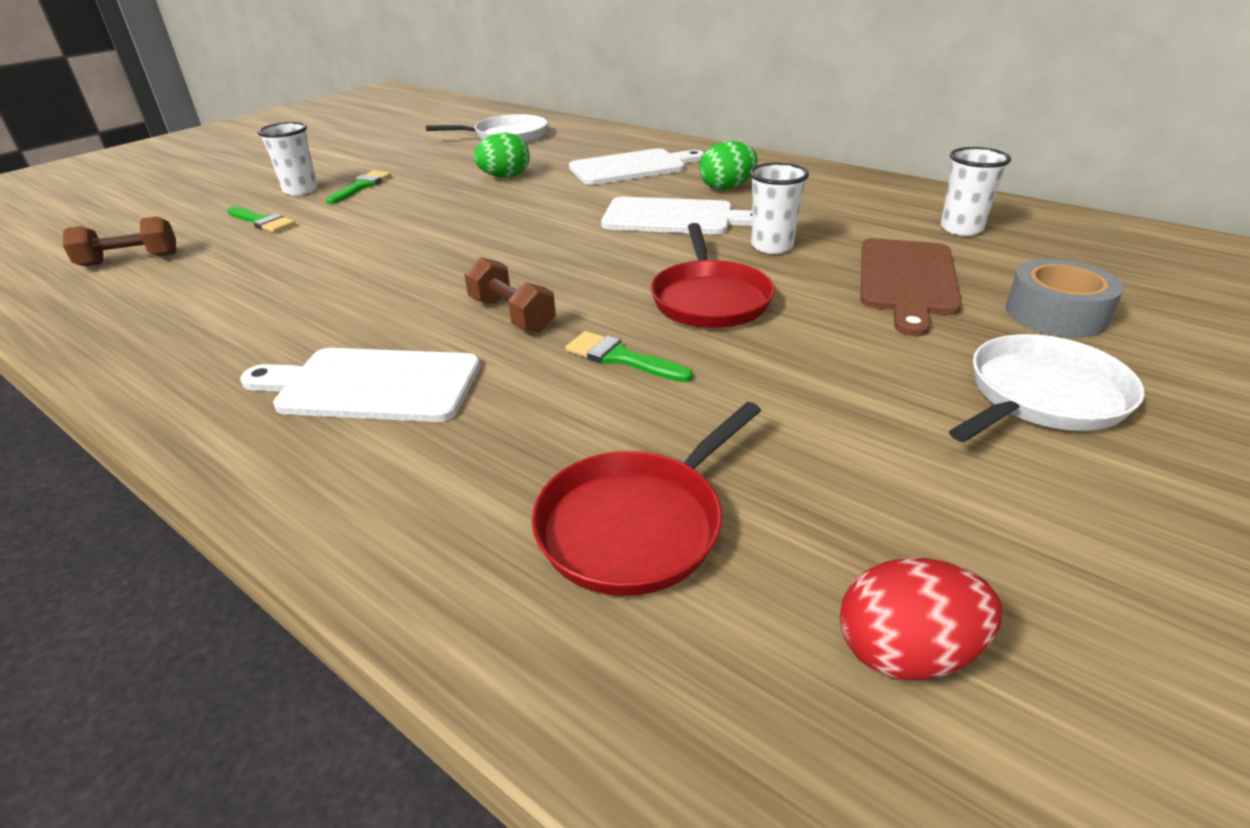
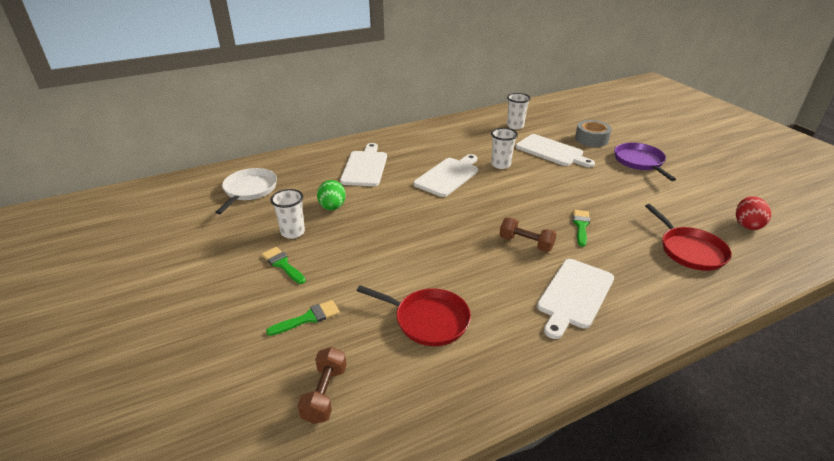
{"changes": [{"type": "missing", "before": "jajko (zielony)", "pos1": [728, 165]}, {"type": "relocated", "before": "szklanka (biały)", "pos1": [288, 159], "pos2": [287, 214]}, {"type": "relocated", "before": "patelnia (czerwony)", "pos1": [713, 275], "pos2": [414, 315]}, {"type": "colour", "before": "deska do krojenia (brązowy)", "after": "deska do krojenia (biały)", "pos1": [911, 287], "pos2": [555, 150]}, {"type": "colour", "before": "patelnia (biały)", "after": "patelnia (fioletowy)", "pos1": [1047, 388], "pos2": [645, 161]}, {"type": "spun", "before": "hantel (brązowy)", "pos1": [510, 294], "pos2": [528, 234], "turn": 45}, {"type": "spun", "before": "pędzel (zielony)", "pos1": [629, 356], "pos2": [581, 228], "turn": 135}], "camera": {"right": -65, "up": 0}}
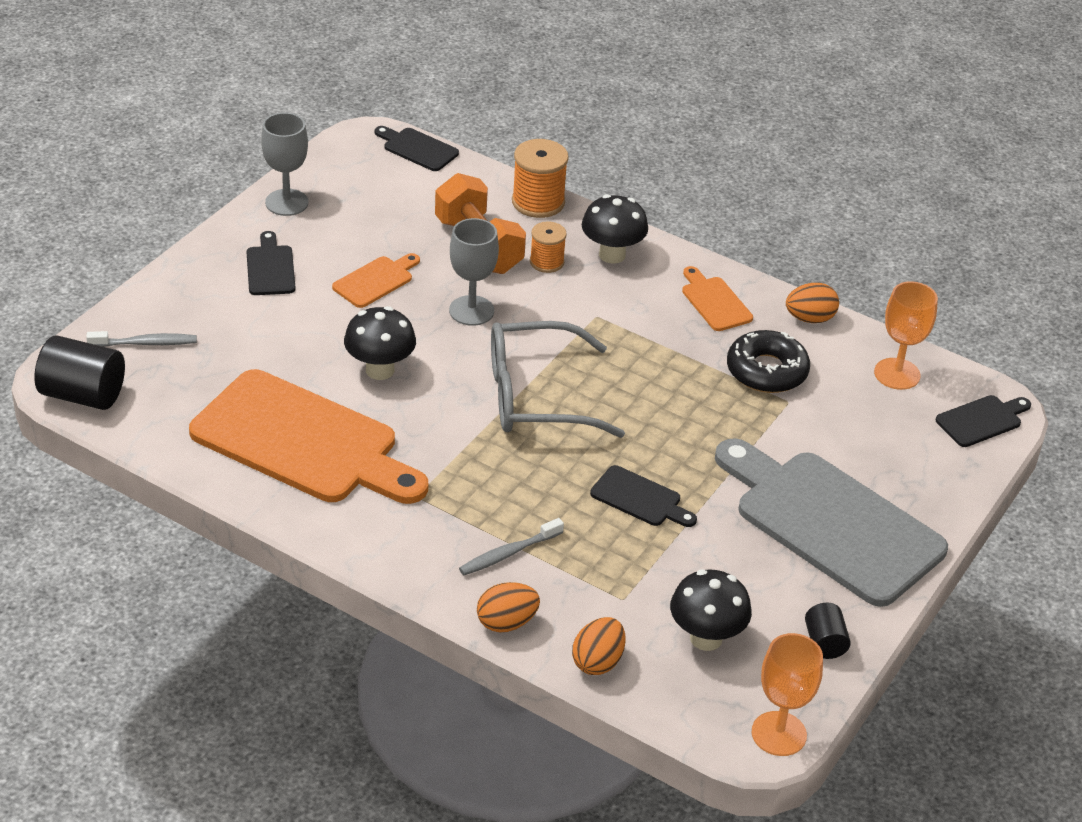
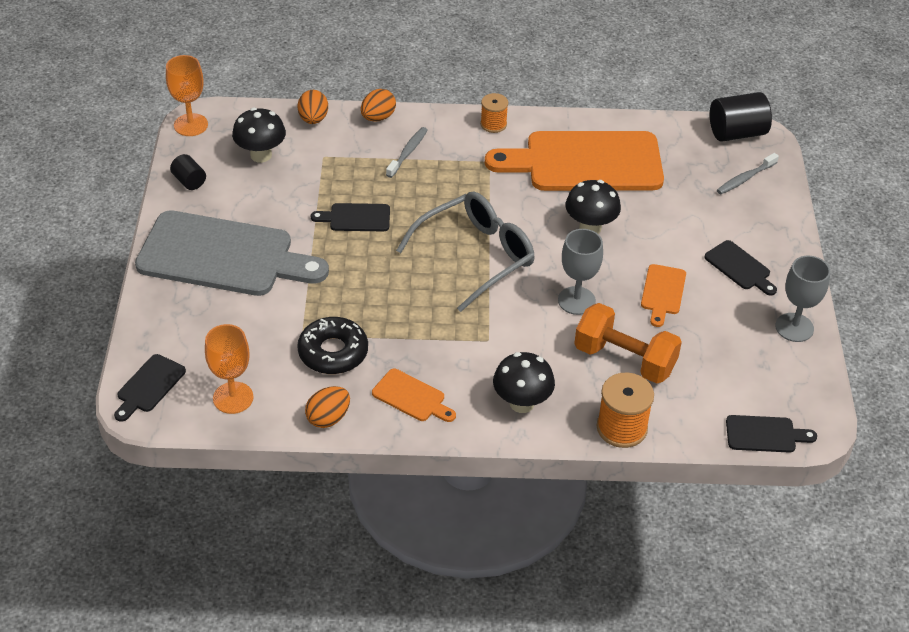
{"changes": [{"type": "relocated", "before": "szpulka (pomarańczowy)", "pos1": [548, 247], "pos2": [494, 113]}], "camera": {"right": 150, "up": 5}}
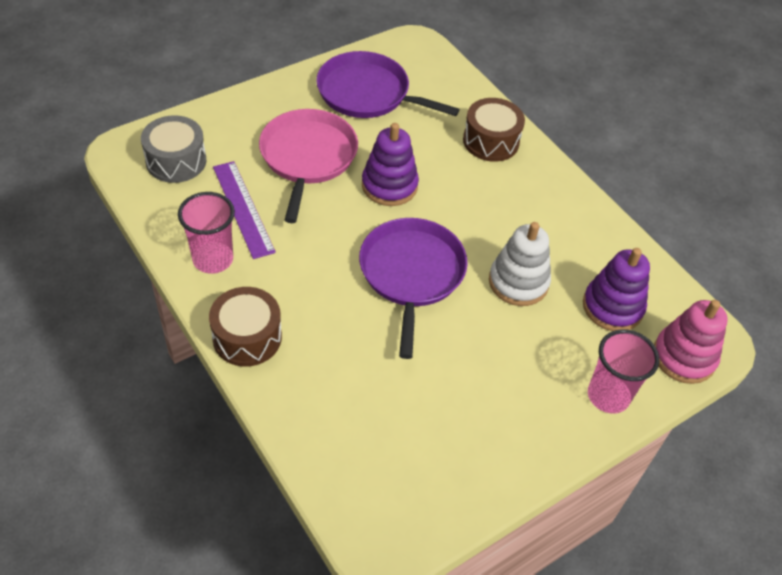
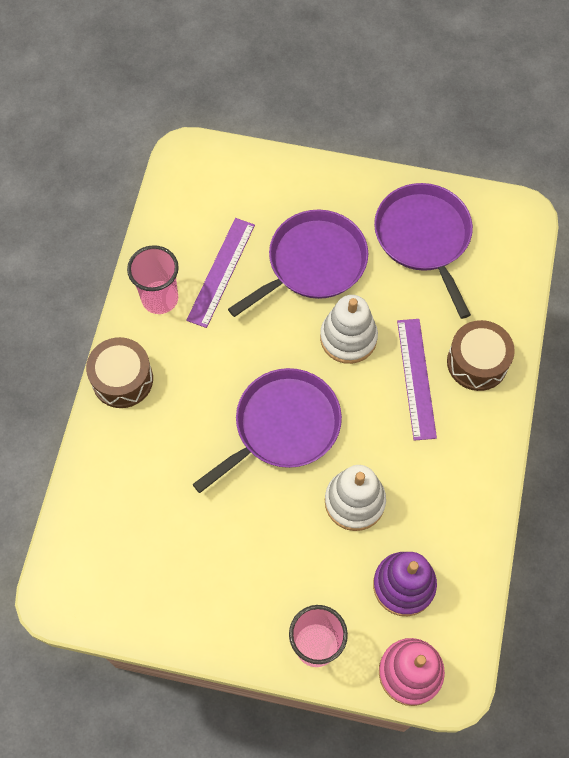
{"changes": [{"type": "missing", "before": "bęben (szary)", "pos1": [173, 149]}, {"type": "appeared", "after": "linijka (fioletowy)", "pos2": [417, 380]}, {"type": "colour", "before": "patelnia (różowy)", "after": "patelnia (fioletowy)", "pos1": [308, 166], "pos2": [298, 263]}, {"type": "colour", "before": "zabawka nakładanka (fioletowy)", "after": "zabawka nakładanka (biały)", "pos1": [390, 164], "pos2": [349, 329]}], "camera": {"right": 50, "up": 15}}
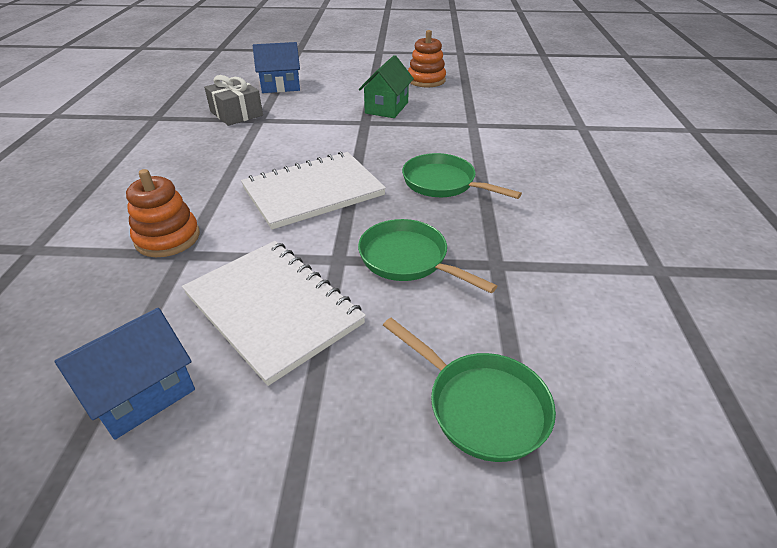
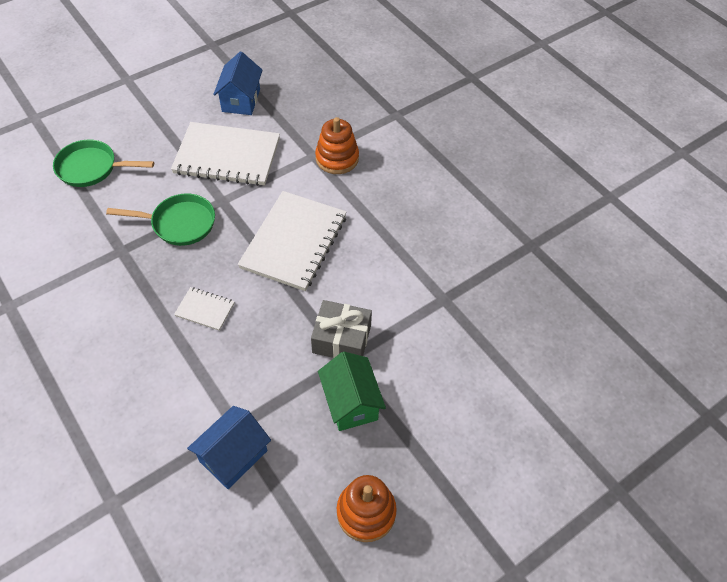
{"changes": [{"type": "relocated", "before": "prezent (szary)", "pos1": [233, 100], "pos2": [341, 329]}, {"type": "relocated", "before": "domek (niebieski)", "pos1": [276, 67], "pos2": [229, 447]}, {"type": "exchanged", "before": "patelnia (zielony)", "after": "zeszyt (biały)", "pos1": [462, 176], "pos2": [204, 309]}], "camera": {"right": 140, "up": 15}}
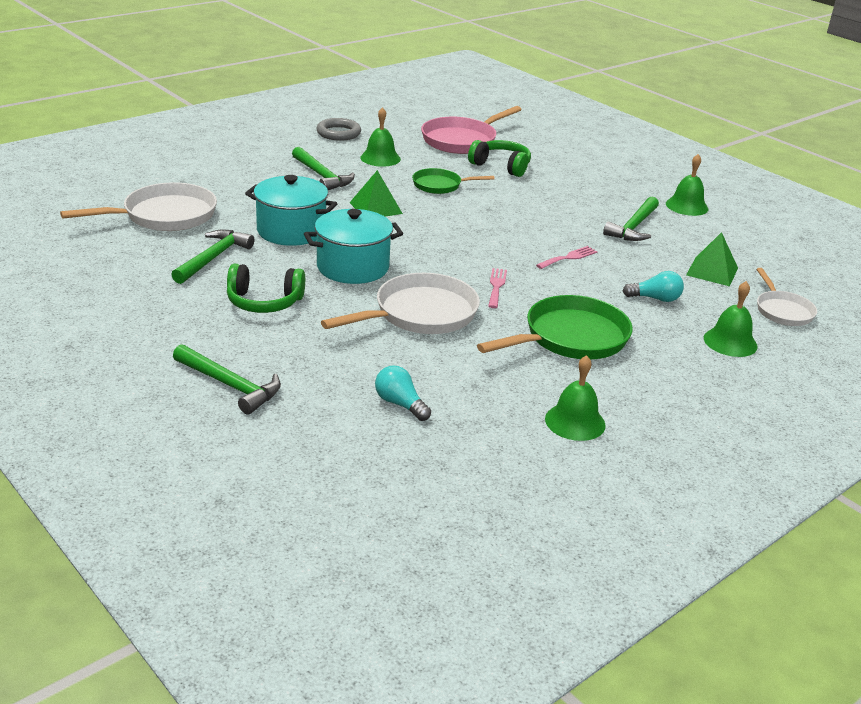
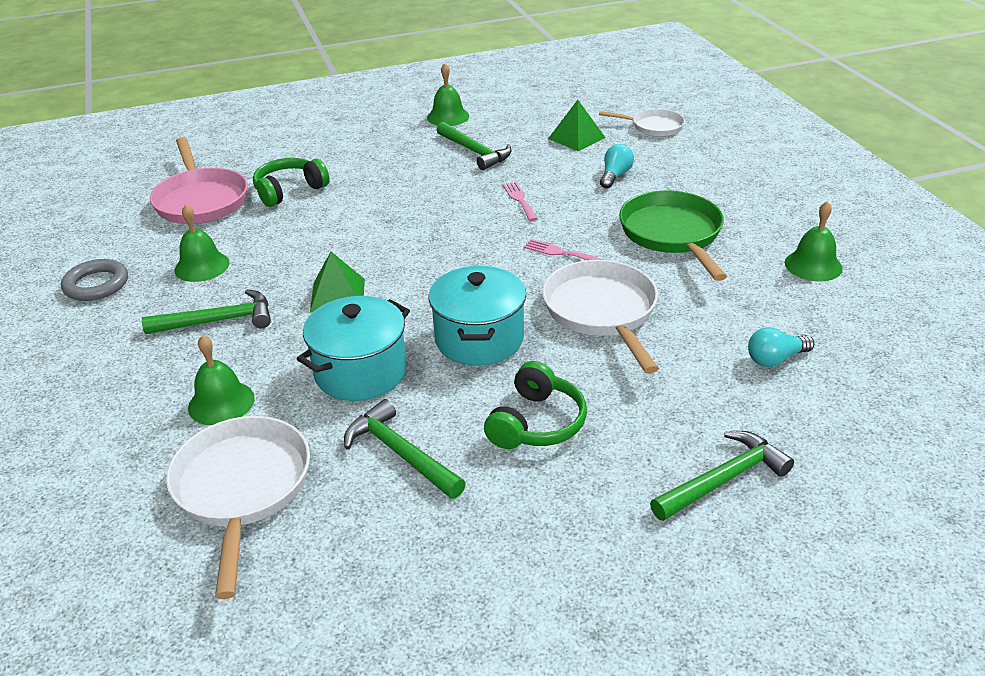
{"changes": [{"type": "missing", "before": "patelnia (zielony)", "pos1": [453, 181]}, {"type": "relocated", "before": "dzwonek (zielony)", "pos1": [731, 319], "pos2": [221, 380]}], "camera": {"right": -65, "up": 5}}
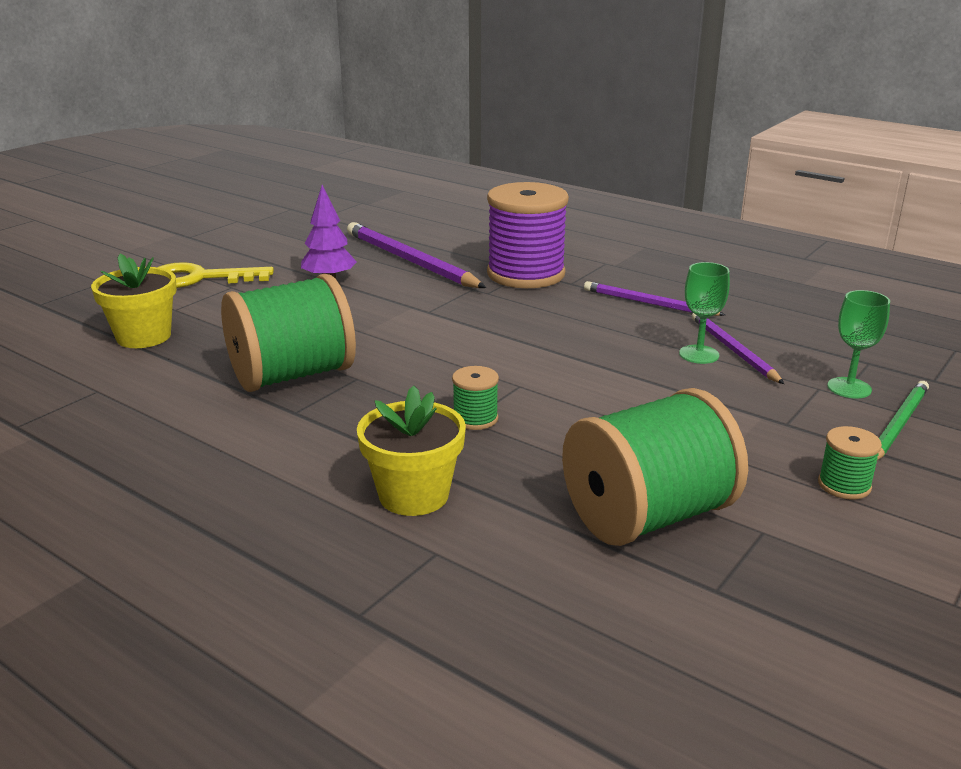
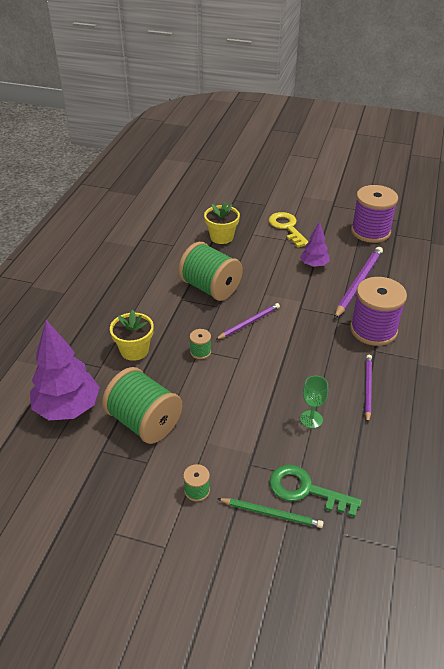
{"changes": [{"type": "appeared", "after": "drzewko (fioletowy)", "pos2": [65, 370]}, {"type": "appeared", "after": "szpulka (fioletowy)", "pos2": [374, 214]}, {"type": "relocated", "before": "ołówek (fioletowy)", "pos1": [738, 348], "pos2": [247, 321]}, {"type": "exchanged", "before": "kielich (zielony)", "after": "klucz (zielony)", "pos1": [858, 344], "pos2": [315, 491]}], "camera": {"right": 70, "up": 15}}
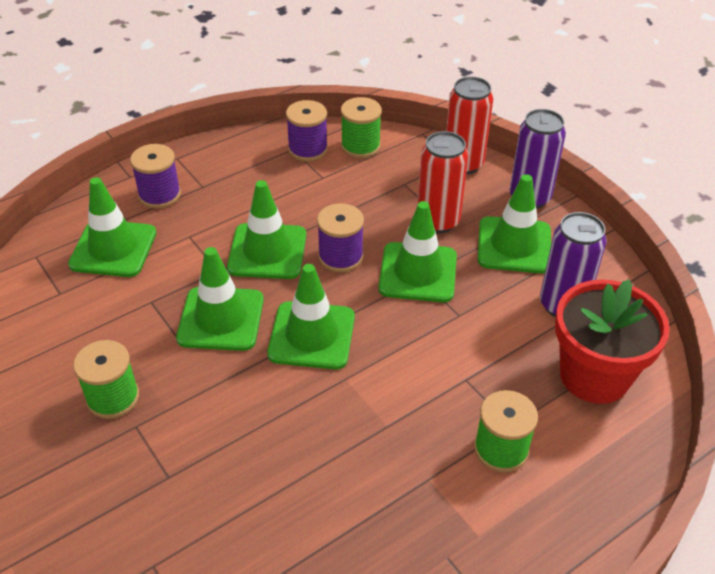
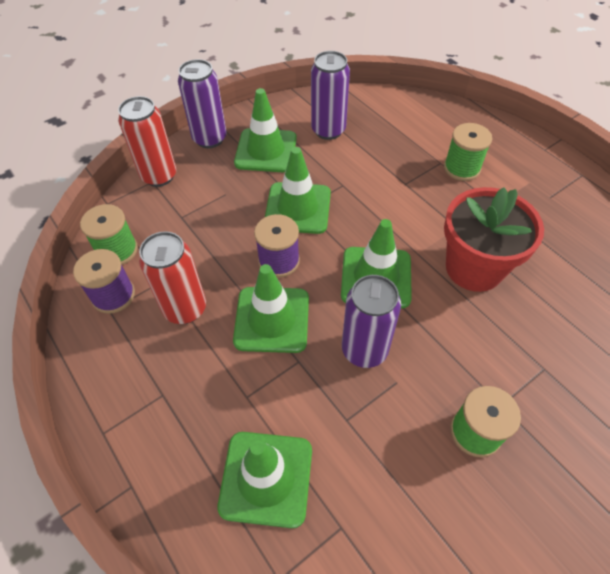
{"changes": [{"type": "missing", "before": "szpulka (fioletowy)", "pos1": [155, 176]}, {"type": "relocated", "before": "puszka (czerwony)", "pos1": [442, 182], "pos2": [172, 277]}, {"type": "relocated", "before": "doniczka (czerwony)", "pos1": [612, 341], "pos2": [494, 239]}, {"type": "exchanged", "before": "pachołek (zielony)", "after": "puszka (fioletowy)", "pos1": [220, 299], "pos2": [371, 321]}], "camera": {"right": -90, "up": 10}}
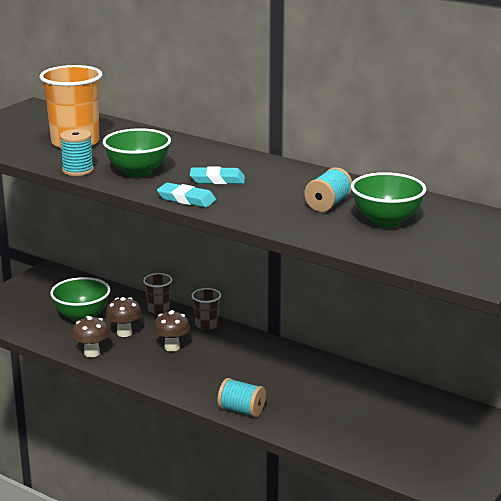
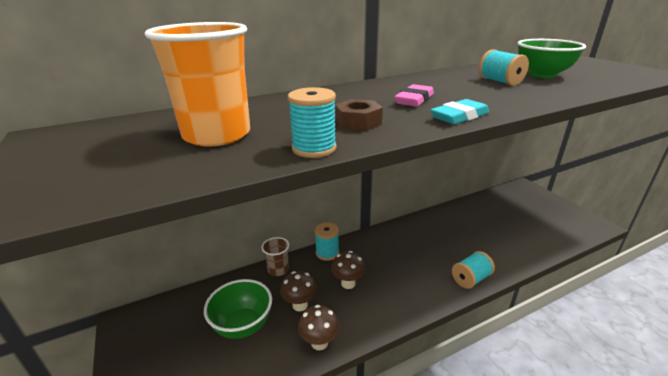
{"changes": [{"type": "exchanged", "before": "miska (zielony)", "after": "nakrętka (brązowy)", "pos1": [137, 153], "pos2": [359, 115]}, {"type": "exchanged", "before": "szklanka (brązowy)", "after": "szpulka (turkusowy)", "pos1": [206, 309], "pos2": [326, 241]}, {"type": "colour", "before": "gumka do mazania (turkusowy)", "after": "gumka do mazania (różowy)", "pos1": [217, 175], "pos2": [414, 95]}], "camera": {"right": -60, "up": 5}}
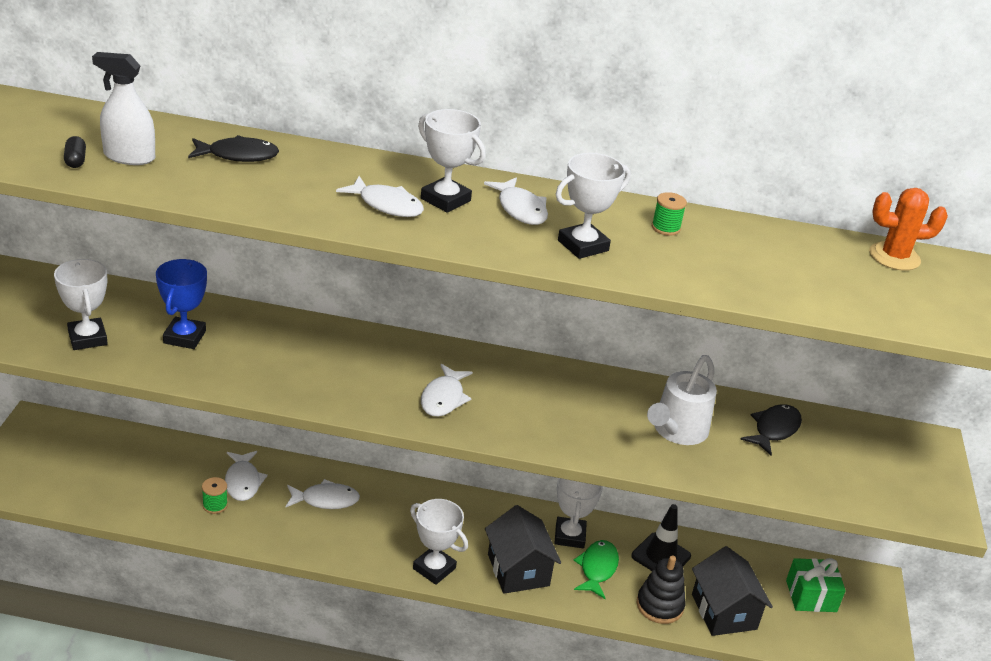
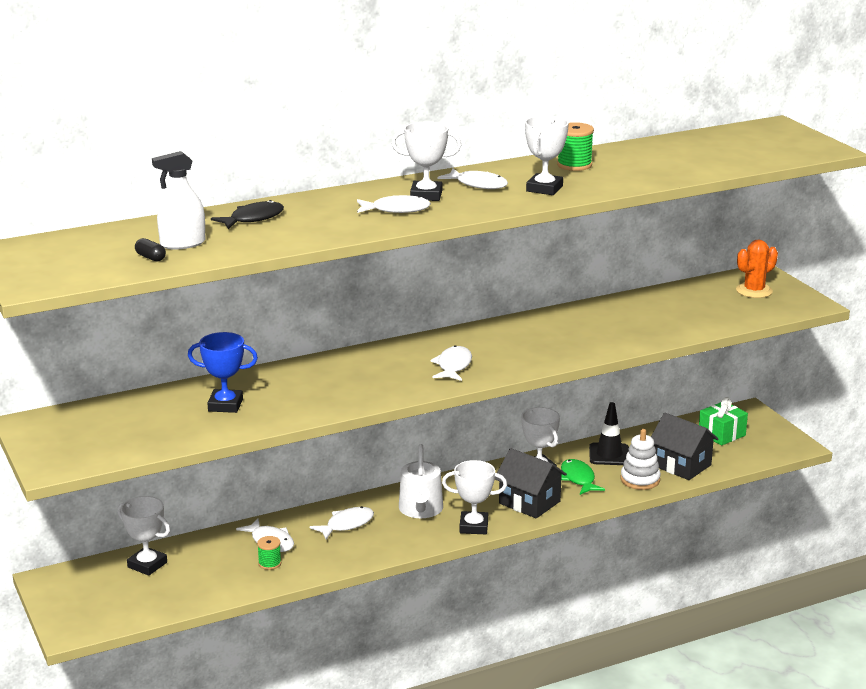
{"changes": [{"type": "missing", "before": "ryba (czarny)", "pos1": [771, 430]}, {"type": "relocated", "before": "puchar (biały)", "pos1": [81, 304], "pos2": [143, 536]}, {"type": "relocated", "before": "konewka (biały)", "pos1": [682, 400], "pos2": [421, 481]}, {"type": "relocated", "before": "kaktus (pomarańczowy)", "pos1": [908, 229], "pos2": [757, 269]}, {"type": "colour", "before": "zabawka nakładanka (czarny)", "after": "zabawka nakładanka (biały)", "pos1": [661, 589], "pos2": [641, 459]}, {"type": "spun", "before": "puchar (niebieski)", "pos1": [181, 304], "pos2": [223, 372], "turn": -60}, {"type": "spun", "before": "ryba (biały)", "pos1": [447, 390], "pos2": [451, 363], "turn": -150}, {"type": "size", "before": "szpulka (zielony)", "pos1": [669, 214], "pos2": [575, 146], "scale": 1.54}], "camera": {"right": -30, "up": -10}}
